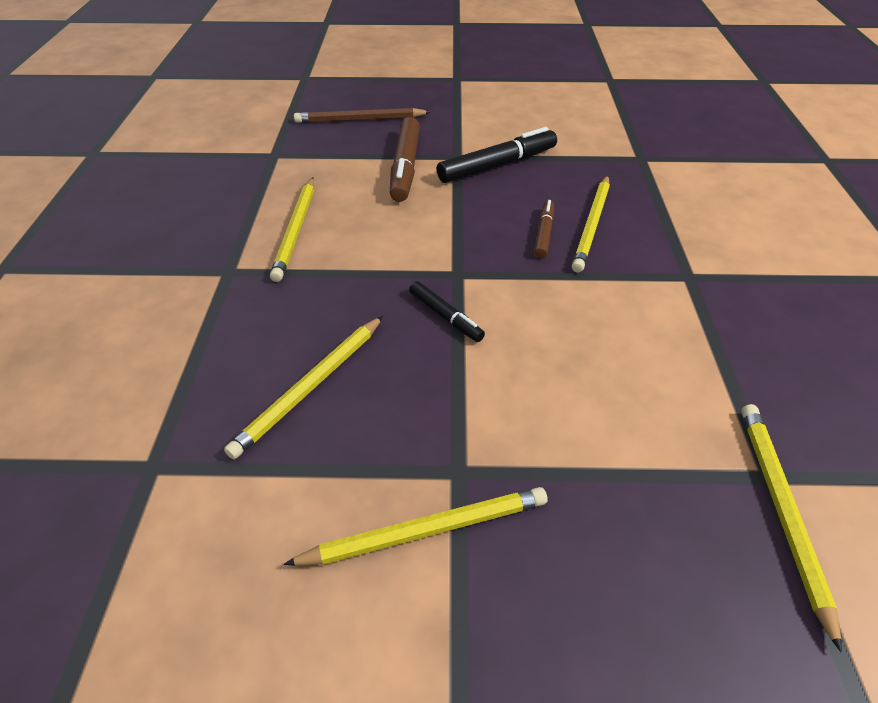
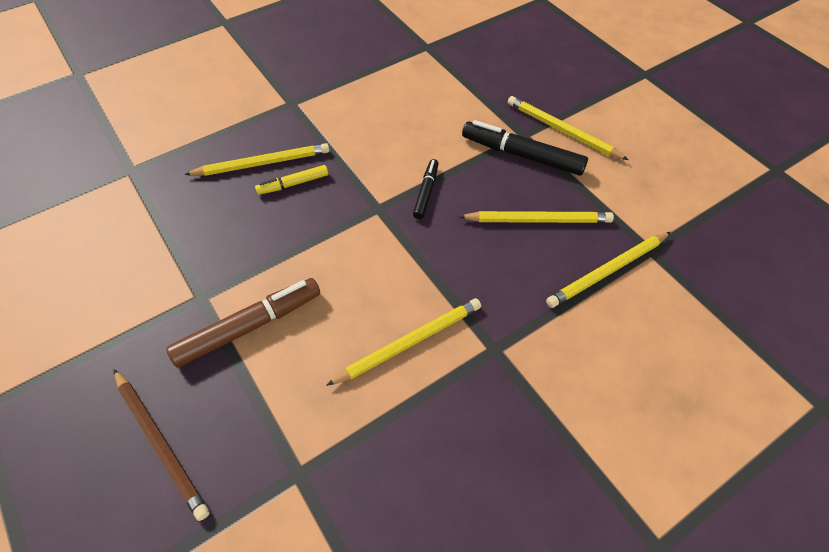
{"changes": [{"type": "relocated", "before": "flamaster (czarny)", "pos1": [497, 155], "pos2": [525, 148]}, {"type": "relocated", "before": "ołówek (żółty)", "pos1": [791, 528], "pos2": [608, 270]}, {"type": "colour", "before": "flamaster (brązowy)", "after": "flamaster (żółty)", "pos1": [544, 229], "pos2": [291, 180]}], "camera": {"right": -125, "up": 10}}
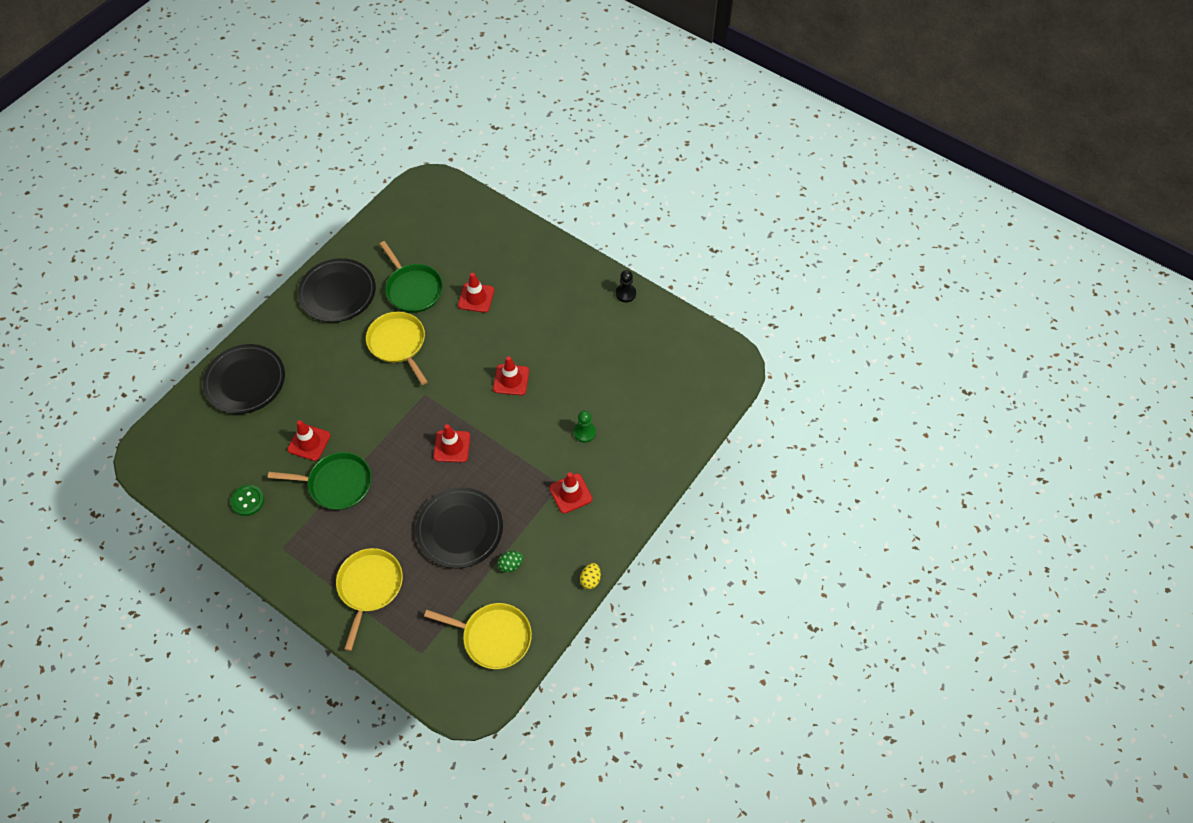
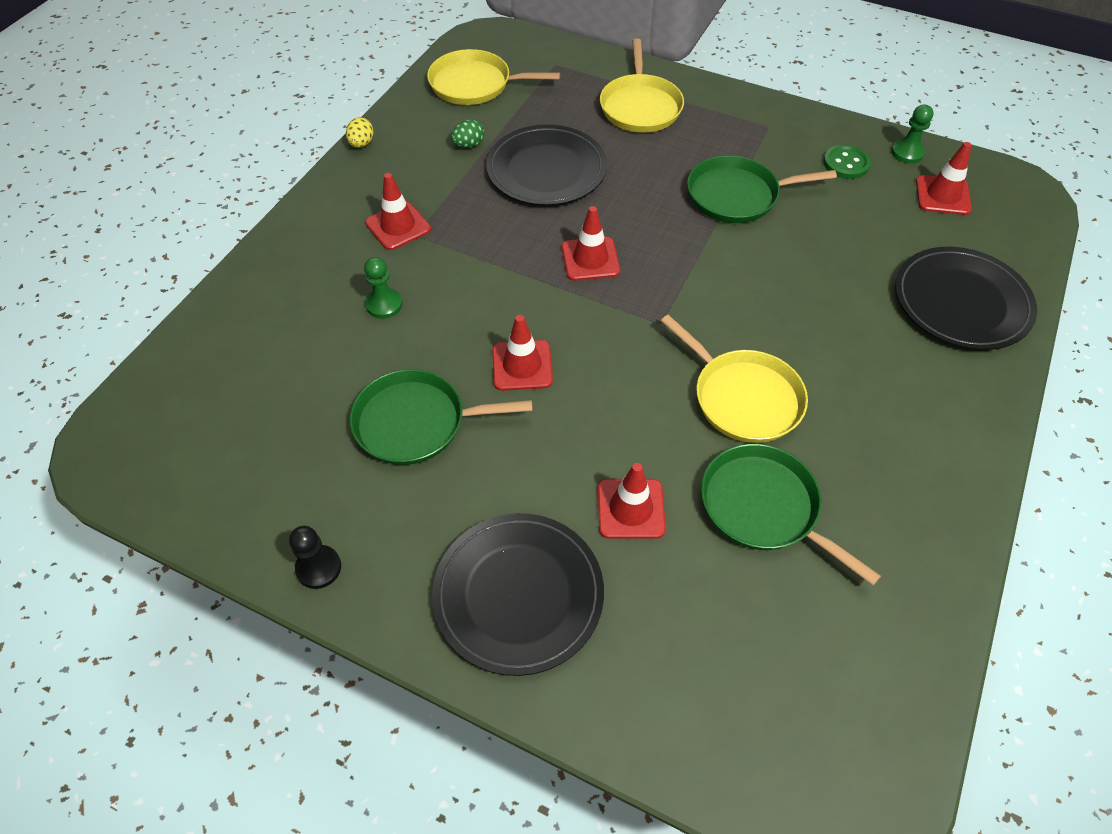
{"changes": [{"type": "appeared", "after": "patelnia (zielony)", "pos2": [441, 417]}, {"type": "appeared", "after": "pionek (zielony)", "pos2": [912, 134]}, {"type": "relocated", "before": "pachołek (czerwony)", "pos1": [309, 440], "pos2": [944, 178]}, {"type": "relocated", "before": "talerz (czarny)", "pos1": [337, 290], "pos2": [518, 594]}], "camera": {"right": 170, "up": -5}}
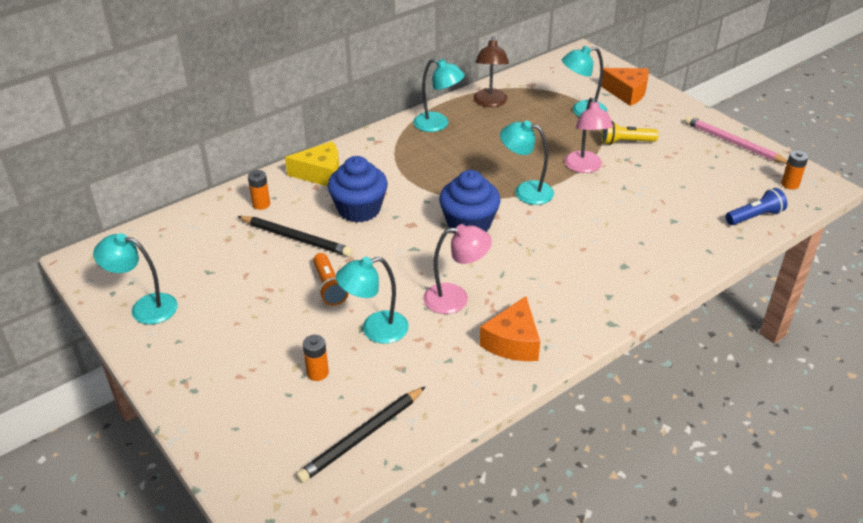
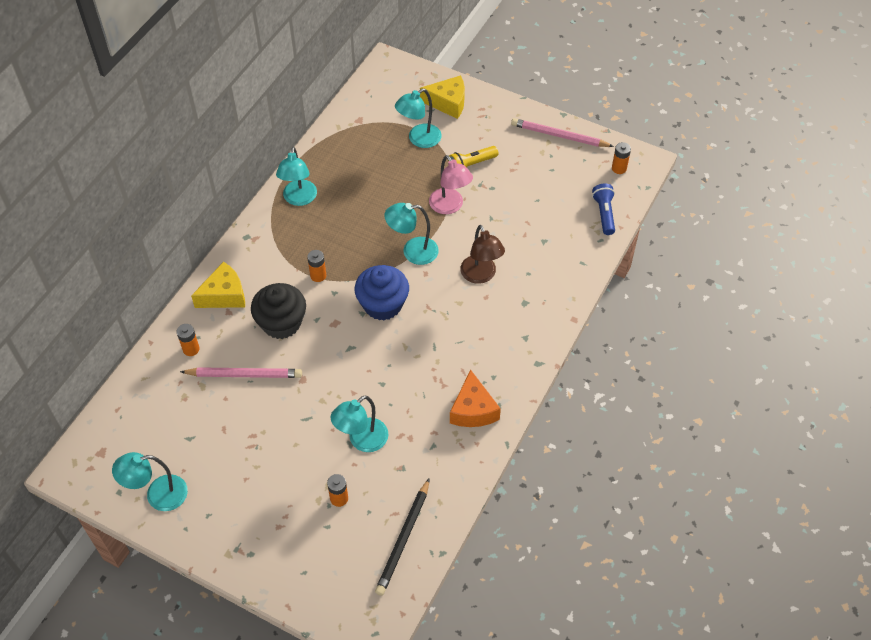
{"changes": [{"type": "missing", "before": "latarka (pomarańczowy)", "pos1": [331, 279]}, {"type": "missing", "before": "lampka (różowy)", "pos1": [457, 269]}, {"type": "appeared", "after": "bateria (pomarańczowy)", "pos2": [316, 266]}, {"type": "relocated", "before": "lampka (brązowy)", "pos1": [491, 71], "pos2": [482, 254]}, {"type": "colour", "before": "ołówek (czarny)", "after": "ołówek (różowy)", "pos1": [294, 236], "pos2": [241, 372]}, {"type": "colour", "before": "muffinka (niebieski)", "after": "muffinka (czarny)", "pos1": [358, 189], "pos2": [278, 311]}, {"type": "colour", "before": "ser (pomarańczowy)", "after": "ser (żółty)", "pos1": [625, 87], "pos2": [442, 97]}, {"type": "spun", "before": "lampka (turkusowy)", "pos1": [439, 95], "pos2": [296, 176], "turn": 90}, {"type": "spun", "before": "latarka (niebieski)", "pos1": [756, 206], "pos2": [603, 209], "turn": -45}], "camera": {"right": -25, "up": 15}}
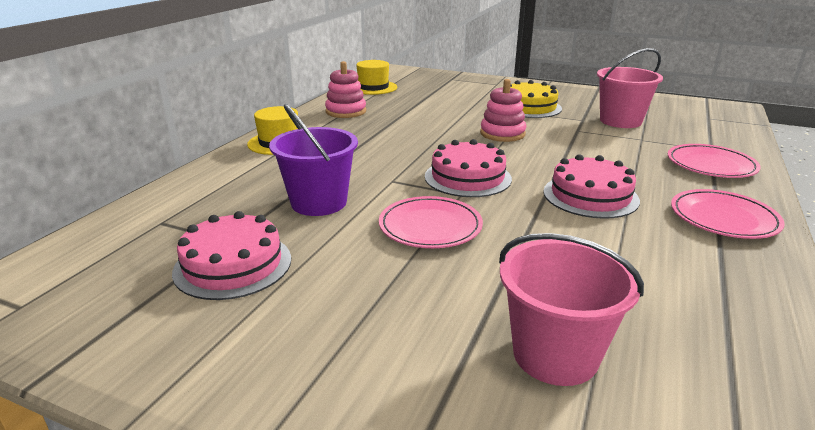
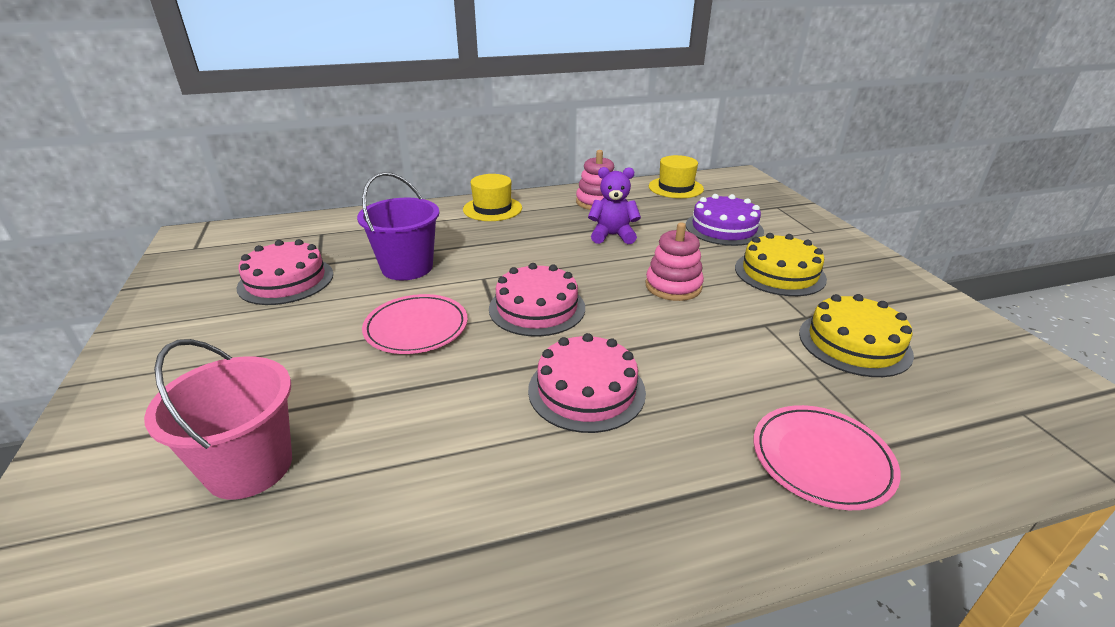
{"changes": [{"type": "missing", "before": "talerz (różowy)", "pos1": [728, 214]}, {"type": "appeared", "after": "miś (fioletowy)", "pos2": [614, 205]}, {"type": "appeared", "after": "tort (fioletowy)", "pos2": [725, 220]}, {"type": "exchanged", "before": "wiadro (różowy)", "after": "tort (żółty)", "pos1": [630, 88], "pos2": [856, 335]}], "camera": {"right": 50, "up": 5}}
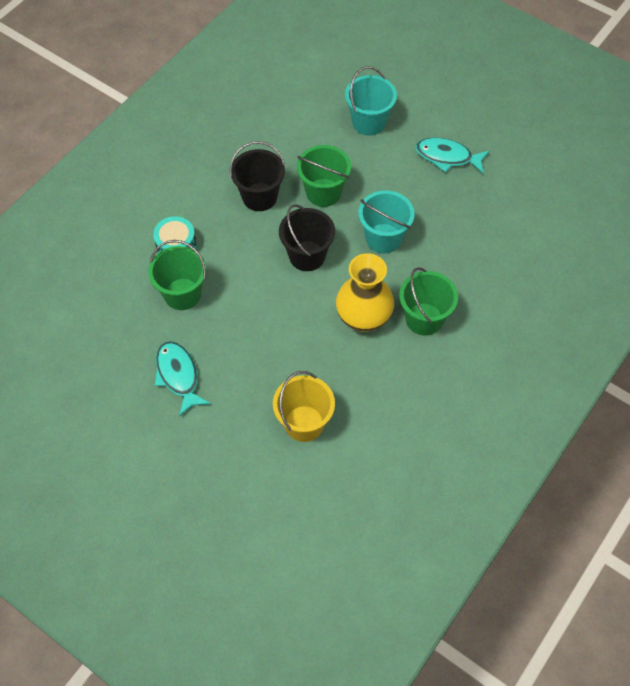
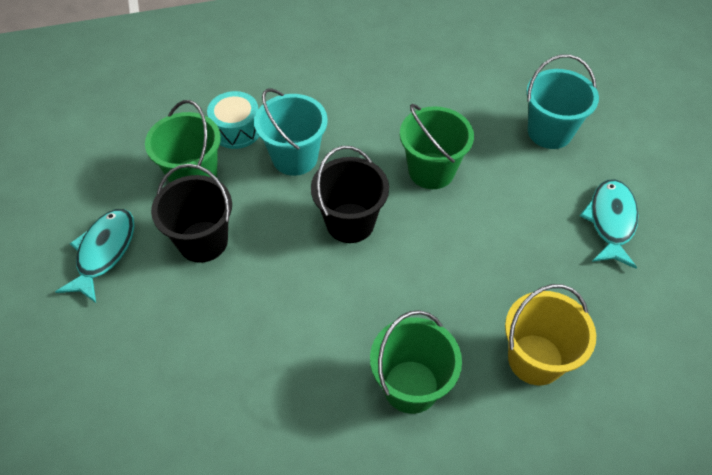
{"changes": [{"type": "missing", "before": "wazon (żółty)", "pos1": [365, 292]}, {"type": "relocated", "before": "wiadro (czarny)", "pos1": [257, 176], "pos2": [191, 213]}, {"type": "relocated", "before": "wiadro (żółty)", "pos1": [304, 406], "pos2": [550, 335]}, {"type": "relocated", "before": "wiadro (turkusowy)", "pos1": [386, 221], "pos2": [291, 132]}, {"type": "spun", "before": "ryba (turkusowy)", "pos1": [452, 156], "pos2": [609, 224], "turn": 45}], "camera": {"right": 40, "up": -5}}
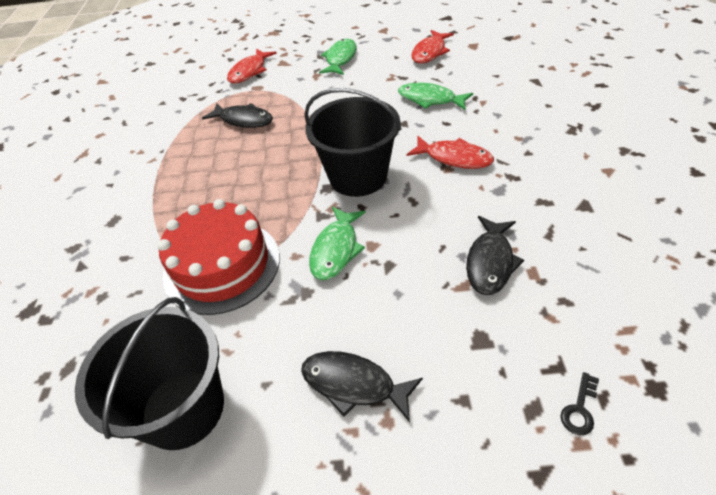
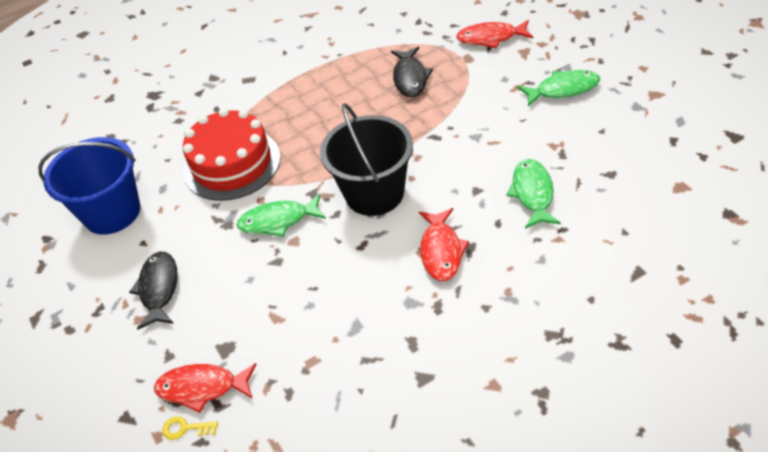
{"changes": [{"type": "missing", "before": "ryba (czarny)", "pos1": [495, 255]}, {"type": "relocated", "before": "ryba (czerwony)", "pos1": [432, 46], "pos2": [205, 388]}, {"type": "colour", "before": "wiadro (czarny)", "after": "wiadro (niebieski)", "pos1": [149, 373], "pos2": [89, 186]}, {"type": "colour", "before": "klucz (czarny)", "after": "klucz (żółty)", "pos1": [580, 403], "pos2": [190, 428]}], "camera": {"right": 65, "up": 0}}
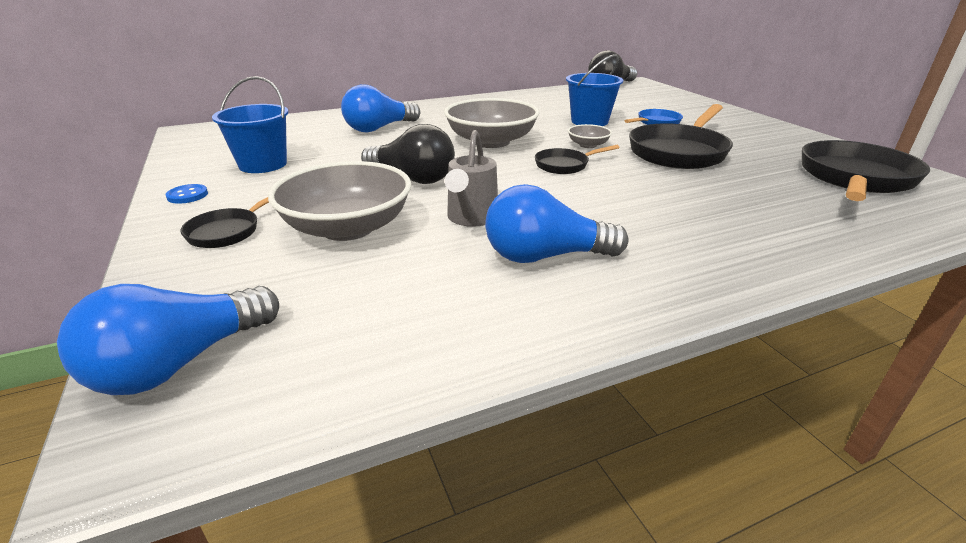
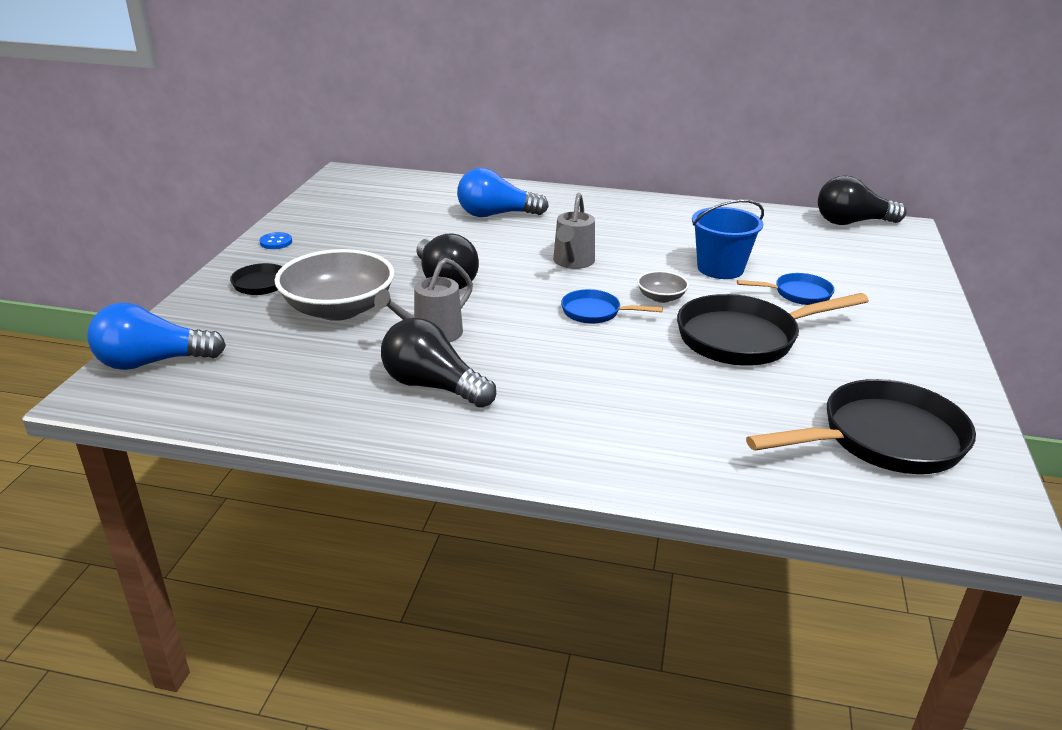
{"changes": [{"type": "missing", "before": "wiadro (niebieski)", "pos1": [250, 124]}, {"type": "exchanged", "before": "miska (szary)", "after": "konewka (szary)", "pos1": [492, 123], "pos2": [574, 231]}, {"type": "colour", "before": "żarówka (niebieski)", "after": "żarówka (czarny)", "pos1": [557, 223], "pos2": [438, 363]}, {"type": "colour", "before": "patelnia (czarny)", "after": "patelnia (niebieski)", "pos1": [577, 159], "pos2": [612, 306]}], "camera": {"right": 35, "up": 0}}
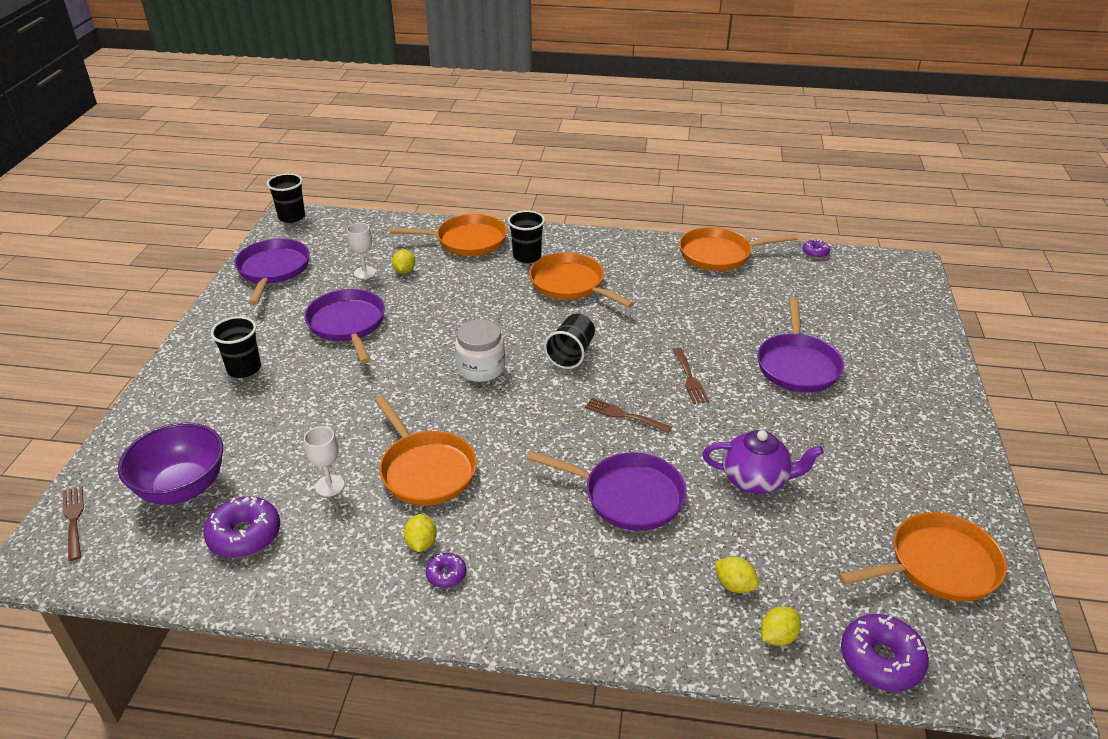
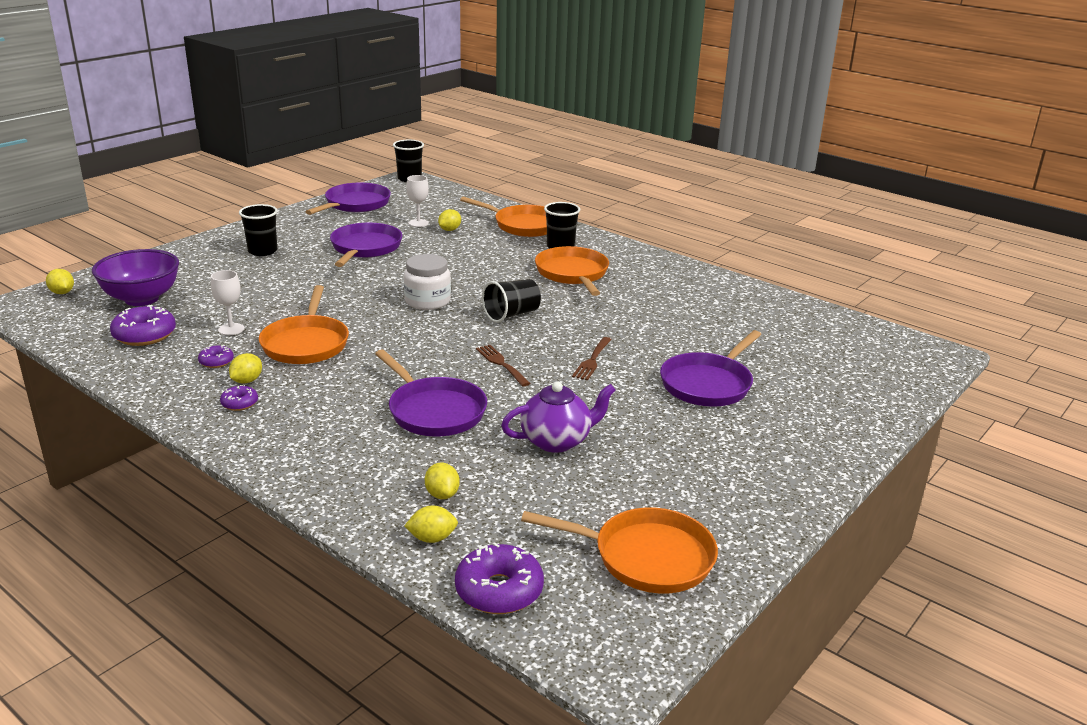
{"changes": [{"type": "missing", "before": "patelnia (pomarańczowy)", "pos1": [738, 249]}, {"type": "relocated", "before": "donut (fioletowy)", "pos1": [816, 248], "pos2": [216, 356]}, {"type": "exchanged", "before": "widelec (brązowy)", "after": "cytryna (żółty)", "pos1": [73, 523], "pos2": [60, 281]}, {"type": "spun", "before": "imbryk (fioletowy)", "pos1": [763, 462], "pos2": [558, 417], "turn": -60}], "camera": {"right": 30, "up": -10}}
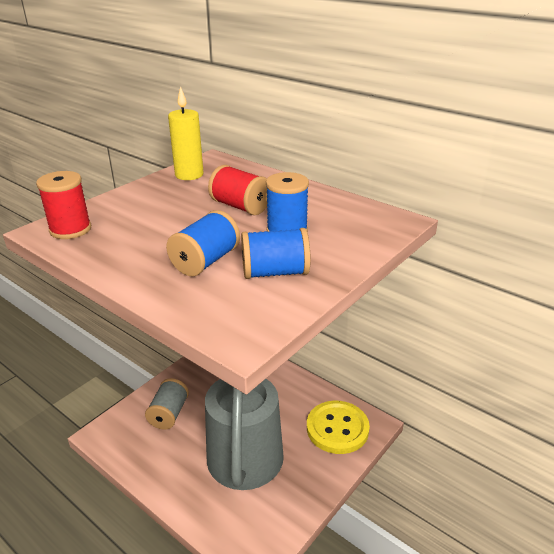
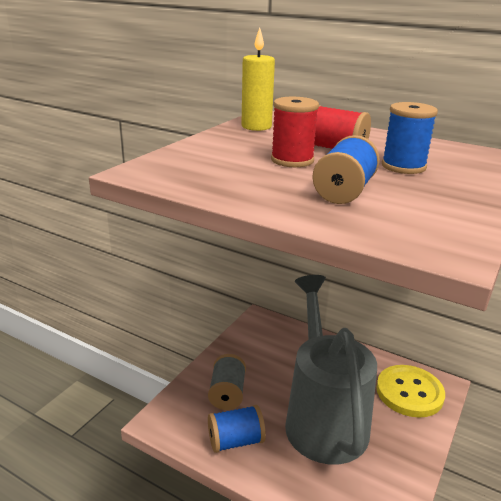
{"changes": [{"type": "relocated", "before": "szpulka (czerwony)", "pos1": [63, 205], "pos2": [295, 132]}, {"type": "relocated", "before": "szpulka (niebieski)", "pos1": [275, 253], "pos2": [237, 429]}], "camera": {"right": -10, "up": -5}}
